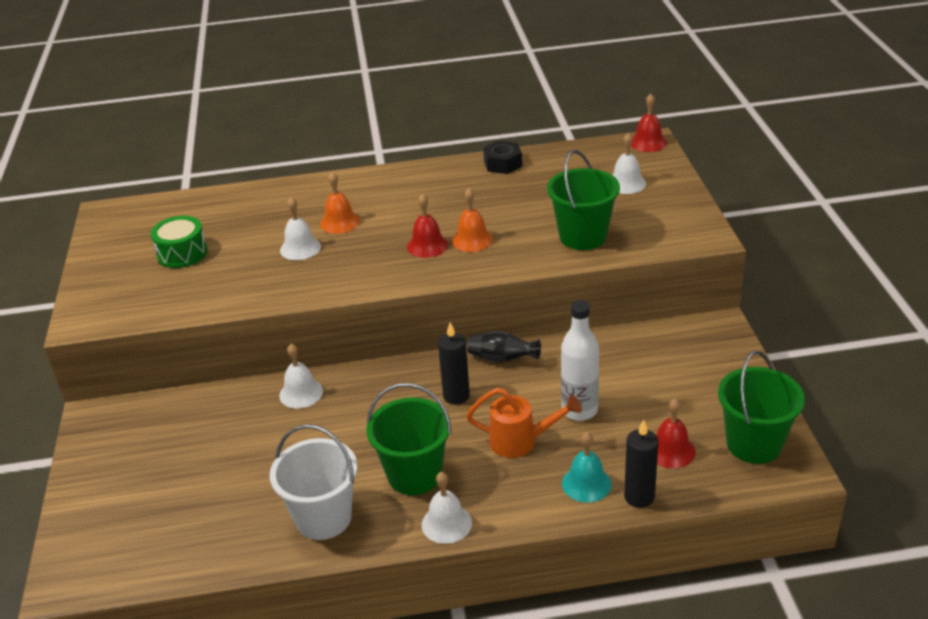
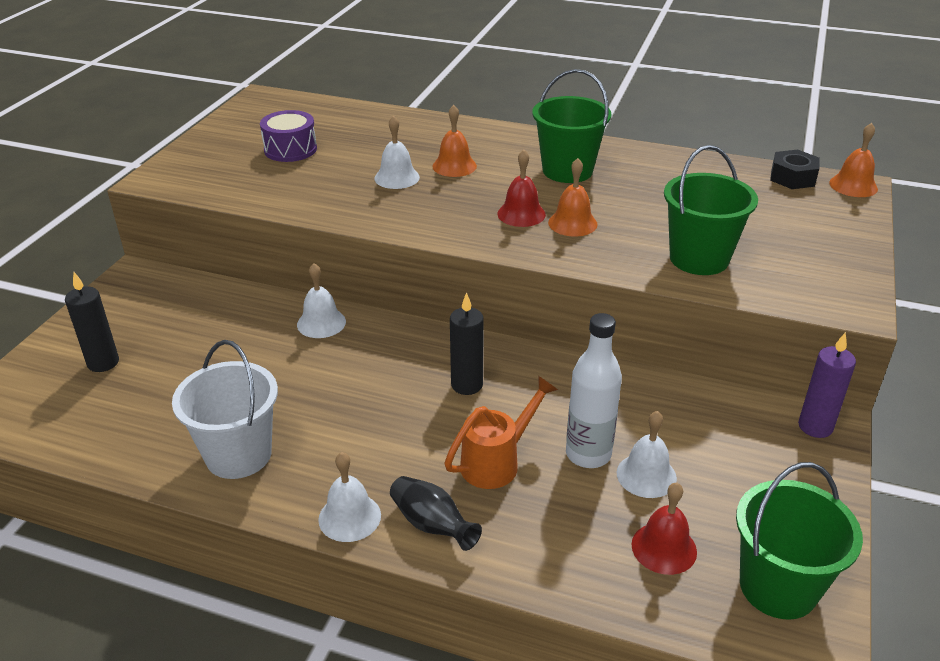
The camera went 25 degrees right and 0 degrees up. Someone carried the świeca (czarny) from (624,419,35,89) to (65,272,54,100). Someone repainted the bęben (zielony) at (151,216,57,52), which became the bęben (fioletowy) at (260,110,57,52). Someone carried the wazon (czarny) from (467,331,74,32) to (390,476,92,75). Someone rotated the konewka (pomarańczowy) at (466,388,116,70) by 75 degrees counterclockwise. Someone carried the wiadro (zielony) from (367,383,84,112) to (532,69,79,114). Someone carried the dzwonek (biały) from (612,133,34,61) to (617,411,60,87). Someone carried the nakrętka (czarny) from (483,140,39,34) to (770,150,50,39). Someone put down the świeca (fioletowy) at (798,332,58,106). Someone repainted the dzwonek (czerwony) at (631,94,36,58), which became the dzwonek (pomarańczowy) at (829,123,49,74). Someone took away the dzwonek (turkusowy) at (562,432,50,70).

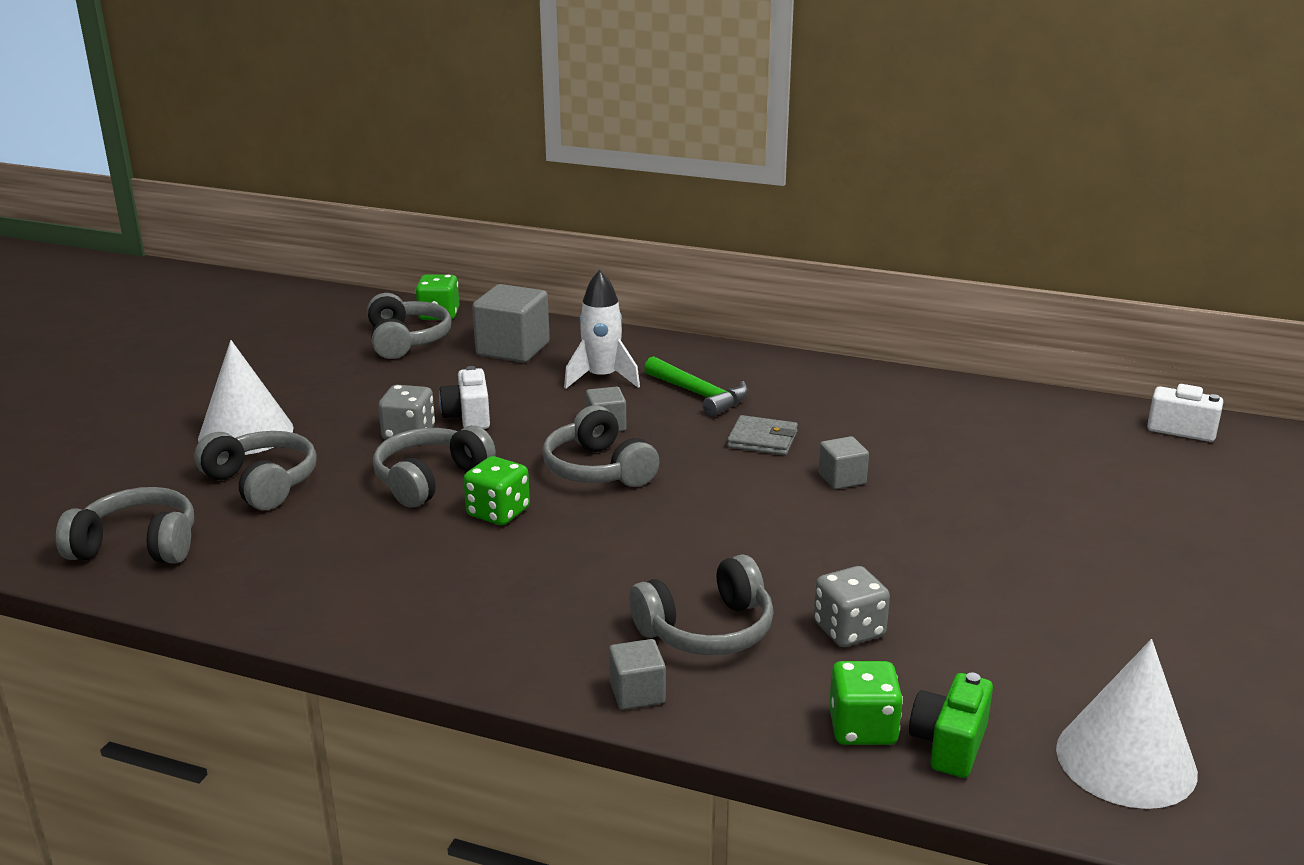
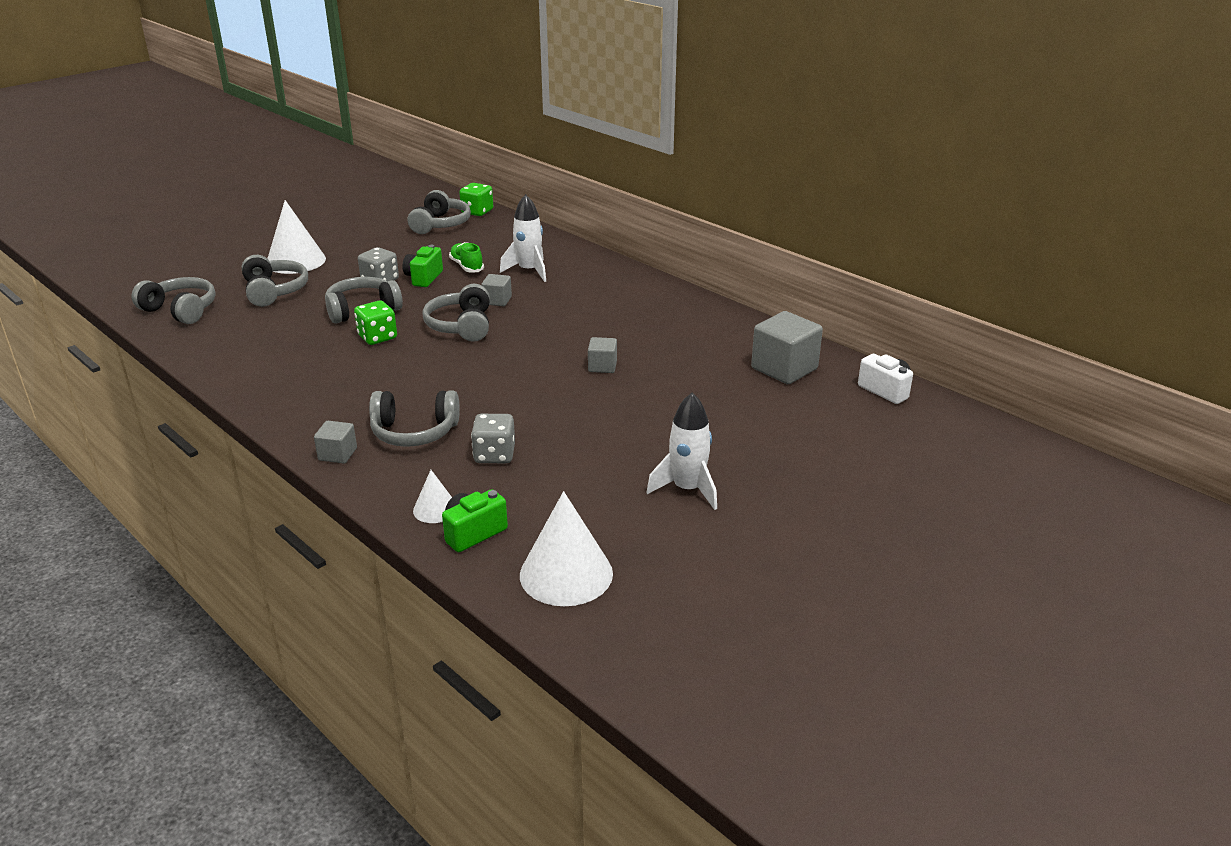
The camera went 25 degrees right and 5 degrees up. Someone repainted the aparat fotograficzny (biały) at (439,366,51,63), which became the aparat fotograficzny (zielony) at (402,245,41,42). Someone swapped the kostka do gry (zielony) at (829,661,74,84) for the stożek (biały) at (413,470,39,53). Someone put down the but (zielony) at (449,242,35,30). Someone put down the rakieta (biały) at (646,393,71,117). Someone carried the sześcian (szary) from (472,284,78,79) to (751,311,72,73). Someone took away the młotek (zielony) at (644,356,104,61). Someone took away the portfel (szary) at (727,415,71,41).

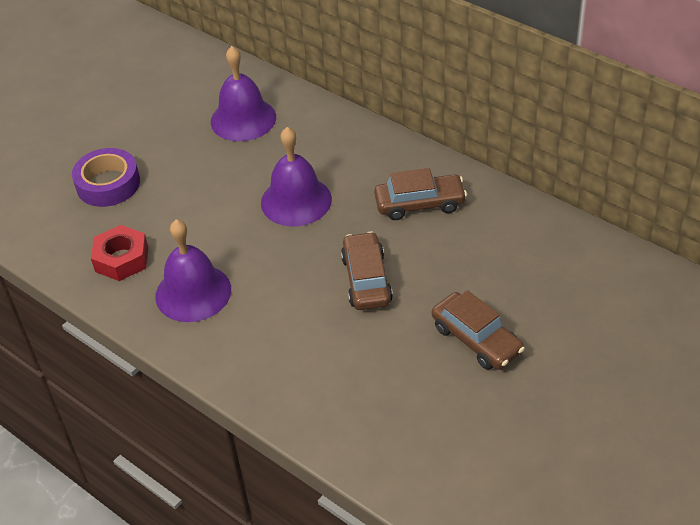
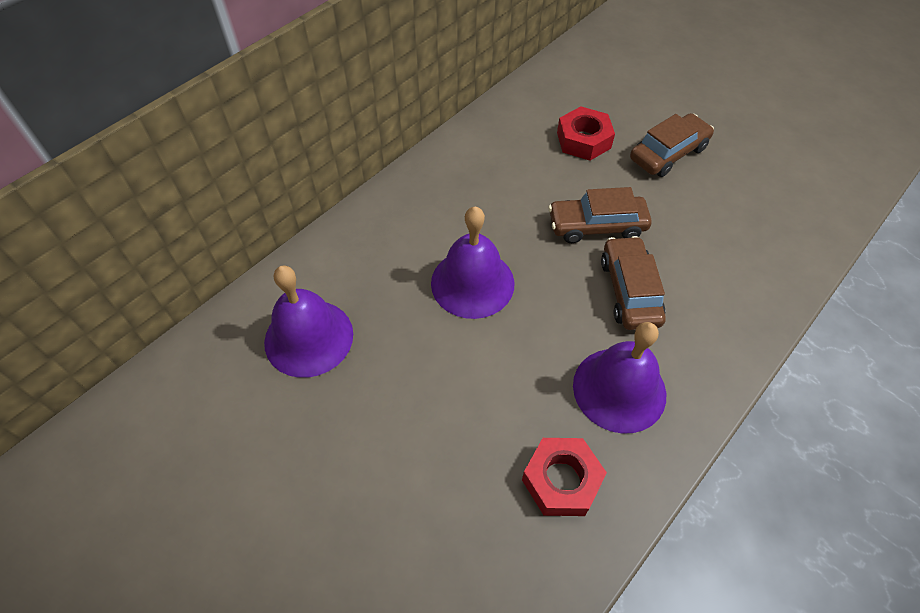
The camera went 90 degrees left and 10 degrees up. Someone put down the nakrętka (czerwony) at (557,106,58,55). Someone carried the samochód (brązowy) from (374,168,93,52) to (601,236,65,94). Someone took away the taśma klejąca (fioletowy) at (72,148,68,59).

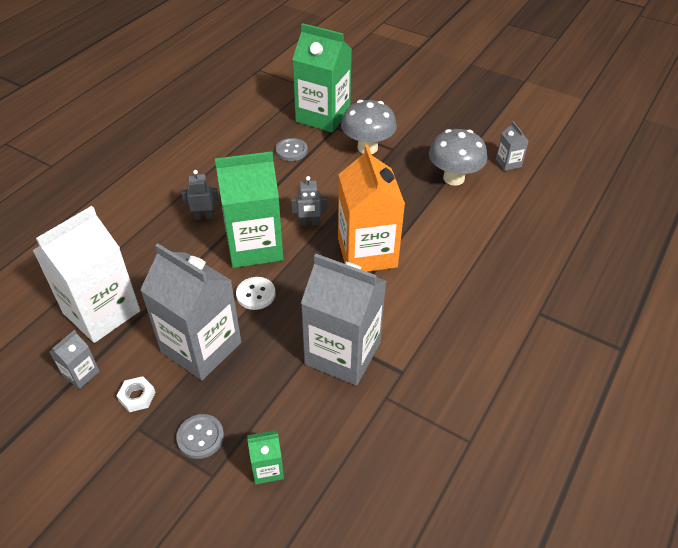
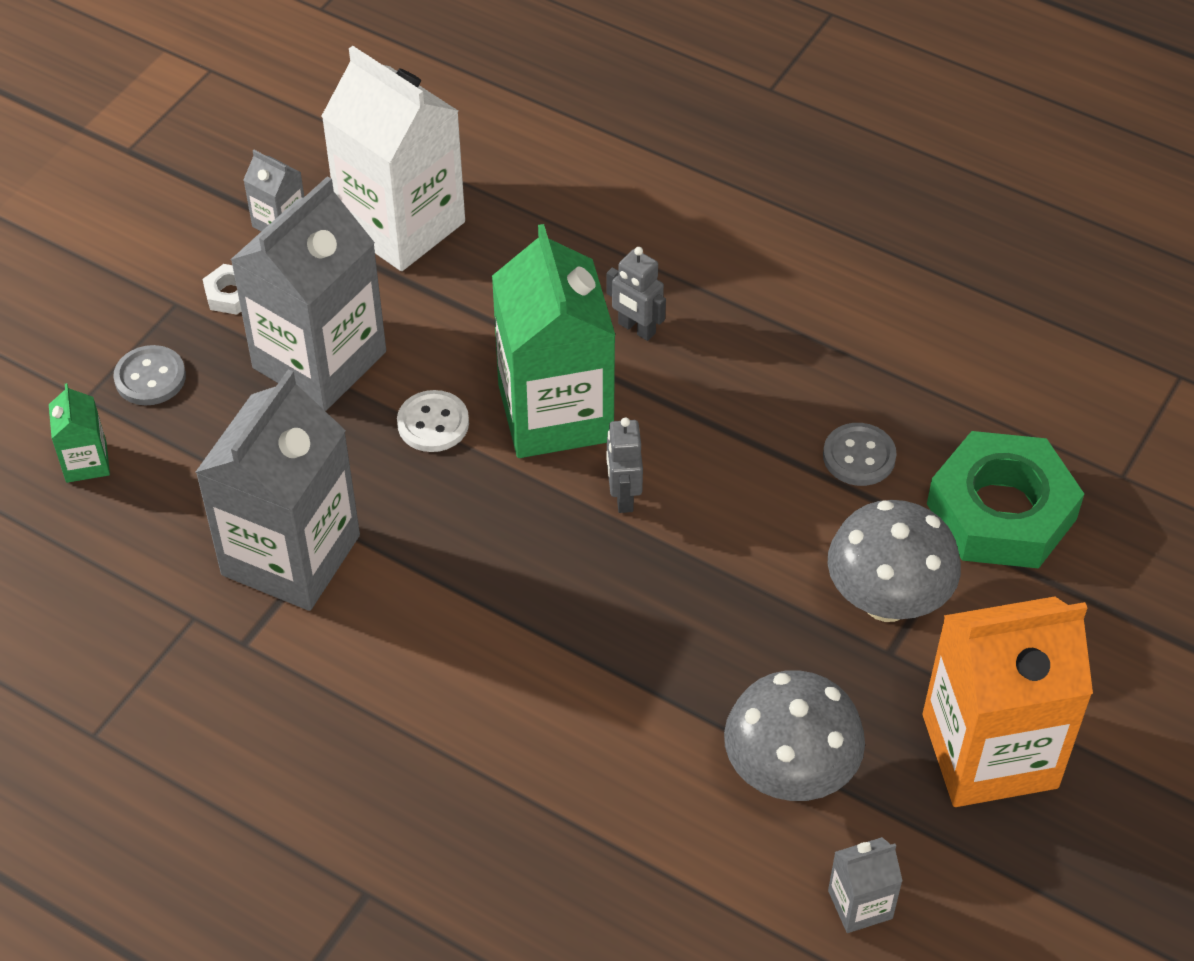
The camera went 90 degrees right and 5 degrees up. Someone rotated the robot (szary) at (181,170,38,50) by 135 degrees clockwise. Someone carried the karton mleka (pomarańczowy) from (338,145,67,127) to (923,596,170,211). Someone swapped the karton mleka (zielony) at (292,23,60,110) for the nakrętka (zielony) at (927,431,157,138).

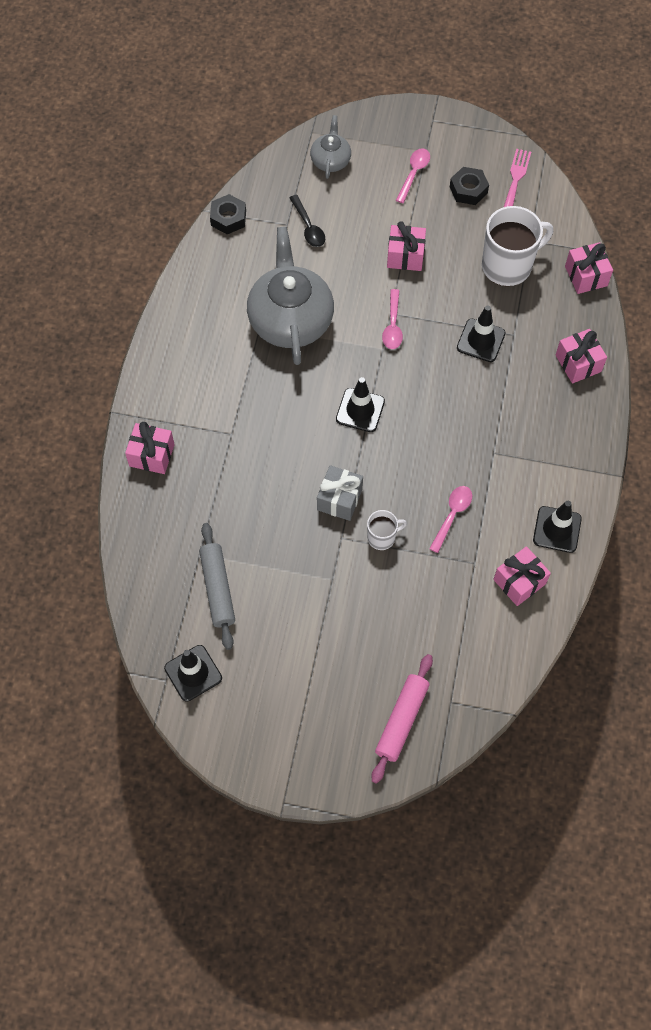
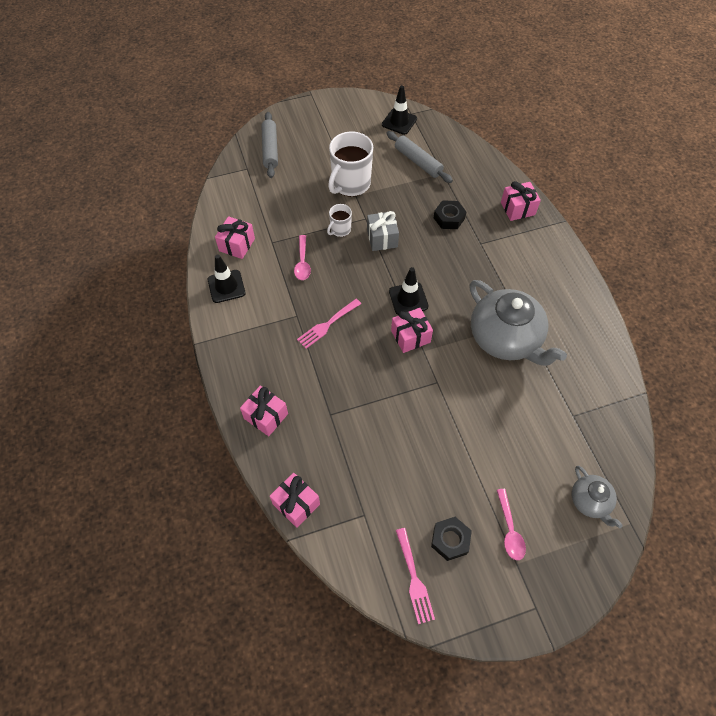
The camera went 150 degrees right and 5 degrees down. Someone repainted the wałek do ciasta (różowy) at (372,654,61,130), which became the wałek do ciasta (szary) at (261,112,17,66). Someone put down the widelec (różowy) at (297,299,64,50). Someone carried the kubek (biały) from (482,206,71,80) to (328,131,45,66). Someone carried the prezent (różowy) from (387,221,39,50) to (391,308,42,45). Someone carried the nakrętka (czarny) from (210,194,36,40) to (434,200,32,29). Someone took away the łyżka (czarny) at (289,195,36,52). Someone took away the łyżka (różowy) at (382,289,21,60). Someone took away the pachołek (czarny) at (457,305,49,57).

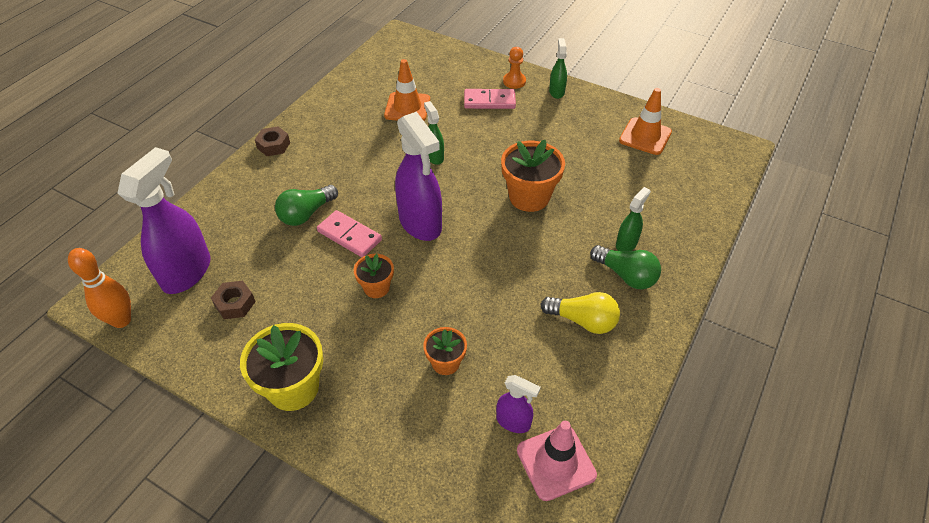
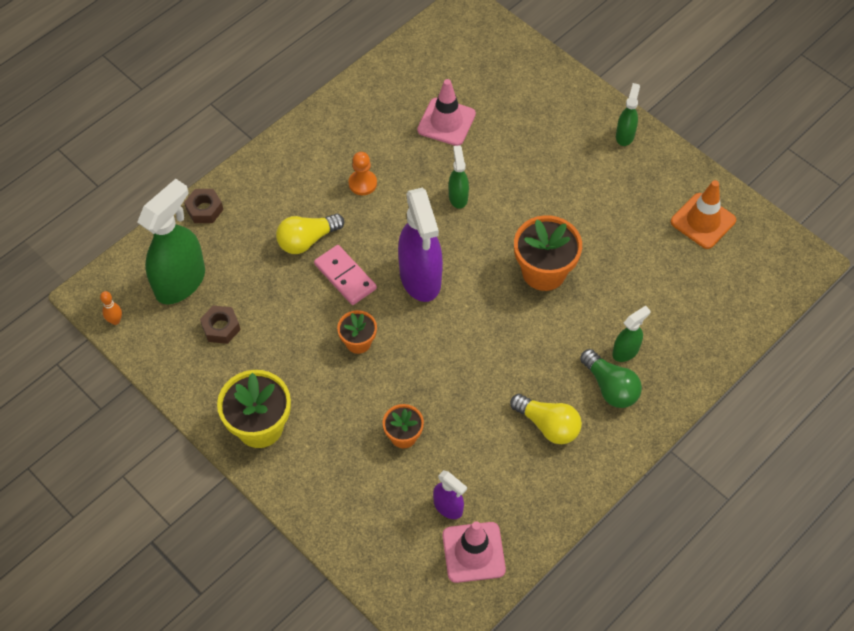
The camera went 15 degrees right and 10 degrees up. Someone scaled the kręgiel (pomarańczowy) at (68,248,63,80) by 0.53. Someone repainted the spryskiwacz (fioletowy) at (117,147,93,147), which became the spryskiwacz (zielony) at (137,179,68,125). Someone carried the nakrętka (brązowy) from (255,126,35,30) to (184,189,39,34). Someone repainted the żarówka (zielony) at (275,185,63,41), which became the żarówka (żółty) at (276,213,68,41). Someone carried the pionek (pomarańczowy) from (503,47,23,42) to (349,152,28,43). Someone repainted the pachołek (pomarańczowy) at (384,59,46,62), which became the pachołek (różowy) at (417,79,59,67). Someone took away the kostka domina (różowy) at (464,89,52,20).

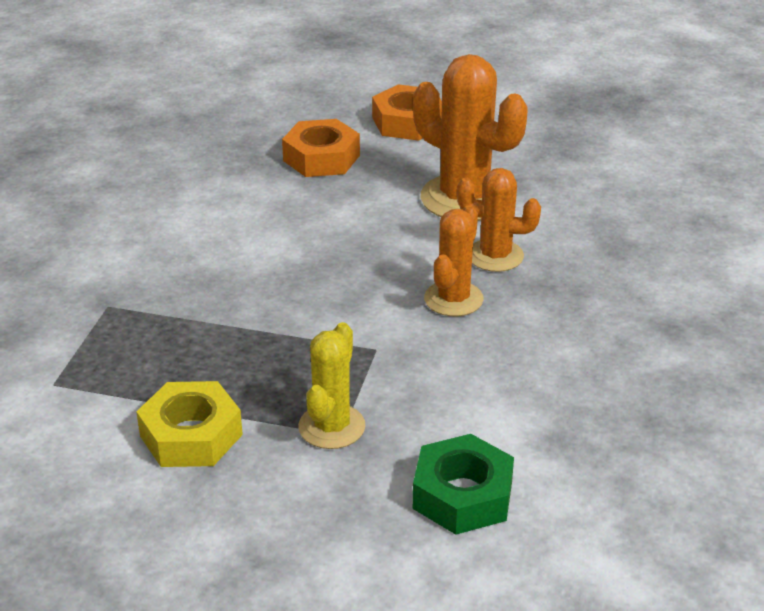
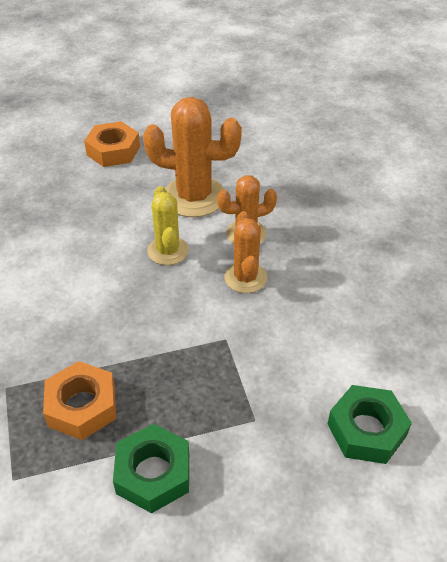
The camera went 30 degrees left and 10 degrees up. Someone carried the nakrętka (pomarańczowy) from (282,119,78,58) to (43,361,73,79). Someone repainted the nakrętka (żółty) at (136,381,107,86), which became the nakrętka (zielony) at (113,424,76,89). Someone carried the kaktus (żółty) from (298,322,68,127) to (147,186,42,79).

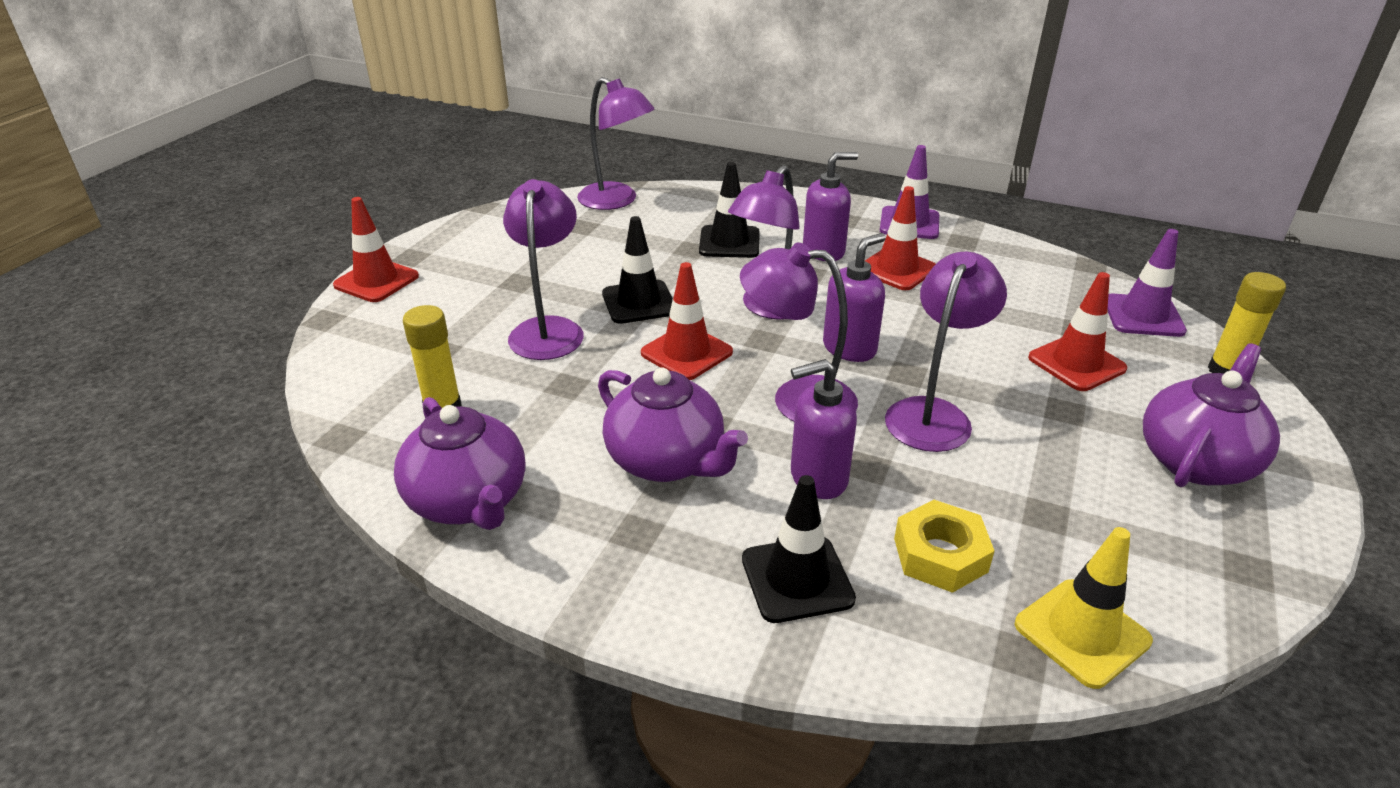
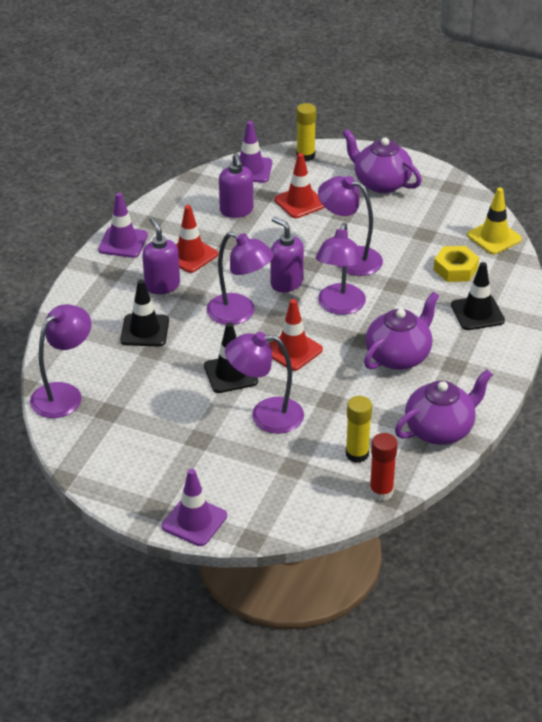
The camera went 90 degrees left and 5 degrees up. Someone repainted the pachołek (czerwony) at (333,197,86,105), which became the pachołek (fioletowy) at (162,469,65,77). Someone carried the dozownik mydła (fioletowy) from (791,359,66,140) to (219,153,34,65). Someone put down the klej w sztyfcie (czerwony) at (370,433,28,68).

